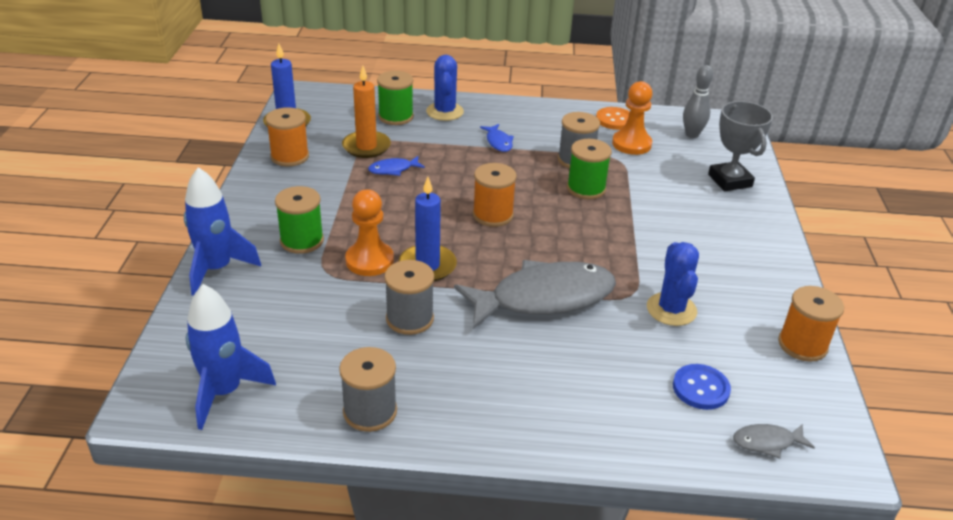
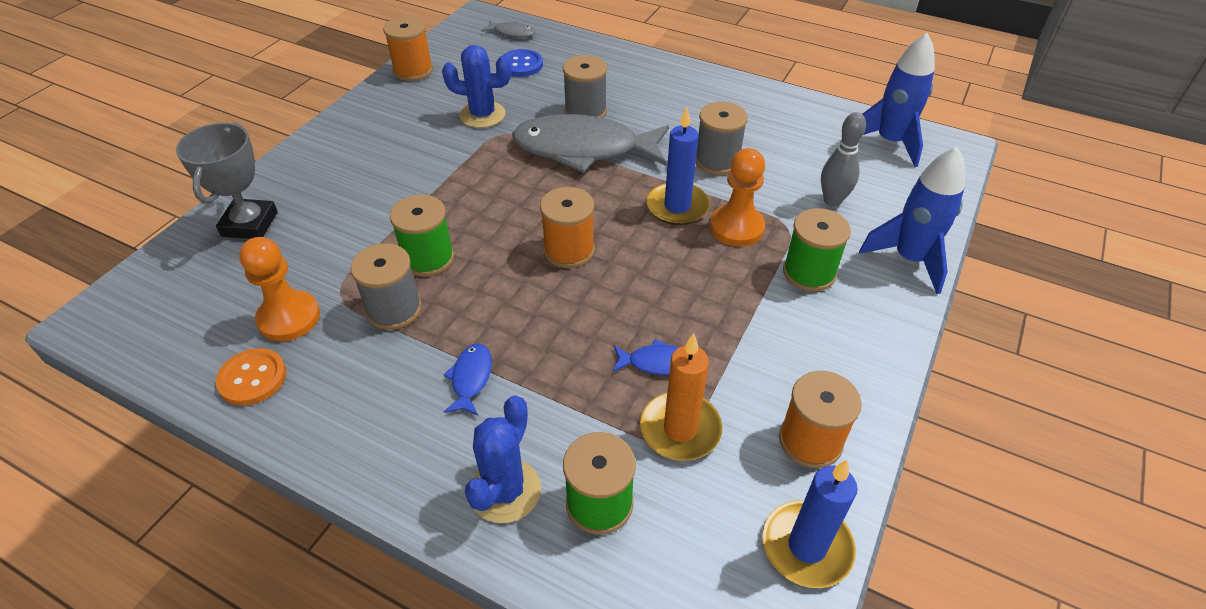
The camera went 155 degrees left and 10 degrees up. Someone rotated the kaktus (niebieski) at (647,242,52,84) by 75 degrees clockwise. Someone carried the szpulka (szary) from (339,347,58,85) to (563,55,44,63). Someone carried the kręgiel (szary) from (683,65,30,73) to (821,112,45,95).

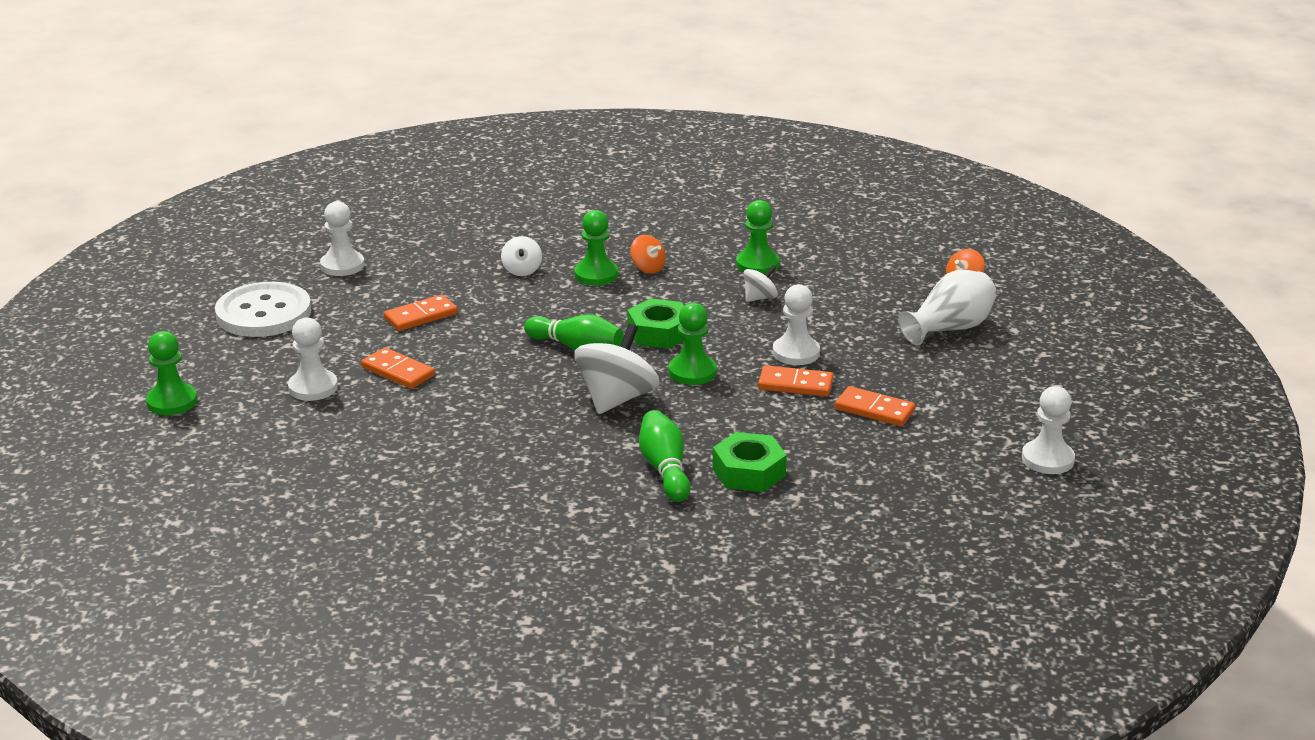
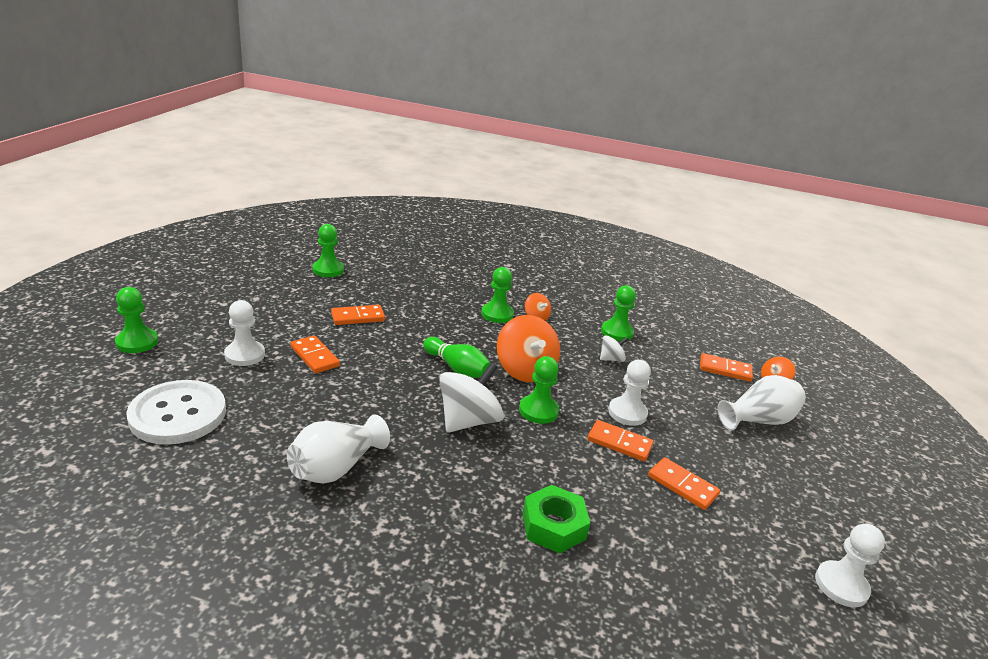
The camera went 10 degrees right and 0 degrees up. Someone carried the guzik (biały) from (215,282,96,55) to (126,380,100,65). Someone put down the wazon (biały) at (287,414,103,69). Someone repainted the pionek (biały) at (320,201,45,75), which became the pionek (zielony) at (313,224,31,53). Someone swapped the nakrętka (zielony) at (627,298,58,51) for the bączek (pomarańczowy) at (497,315,63,67). Someone put down the kostka domina (pomarańczowy) at (700,353,53,29). Someone took away the bączek (biały) at (501,236,41,40). Someone took away the kręgiel (zielony) at (639,410,52,92).

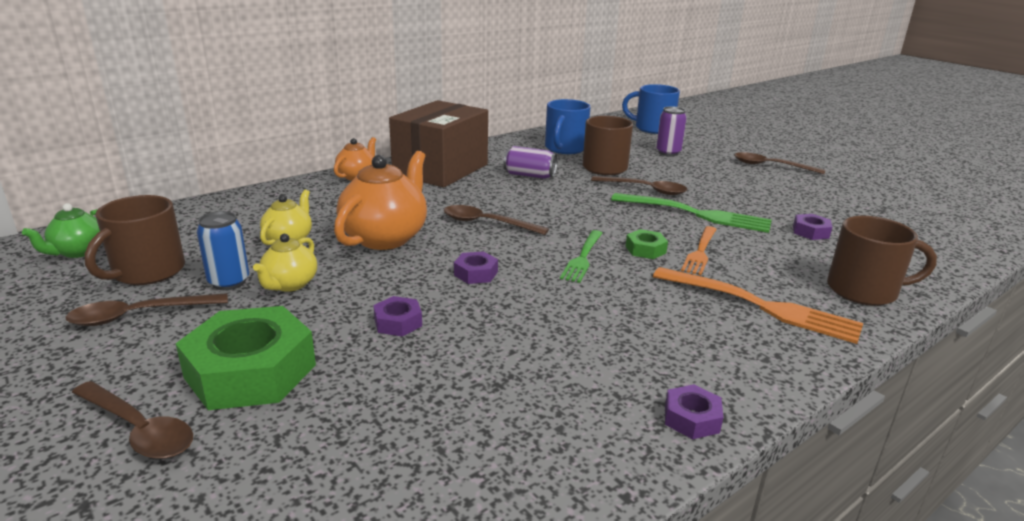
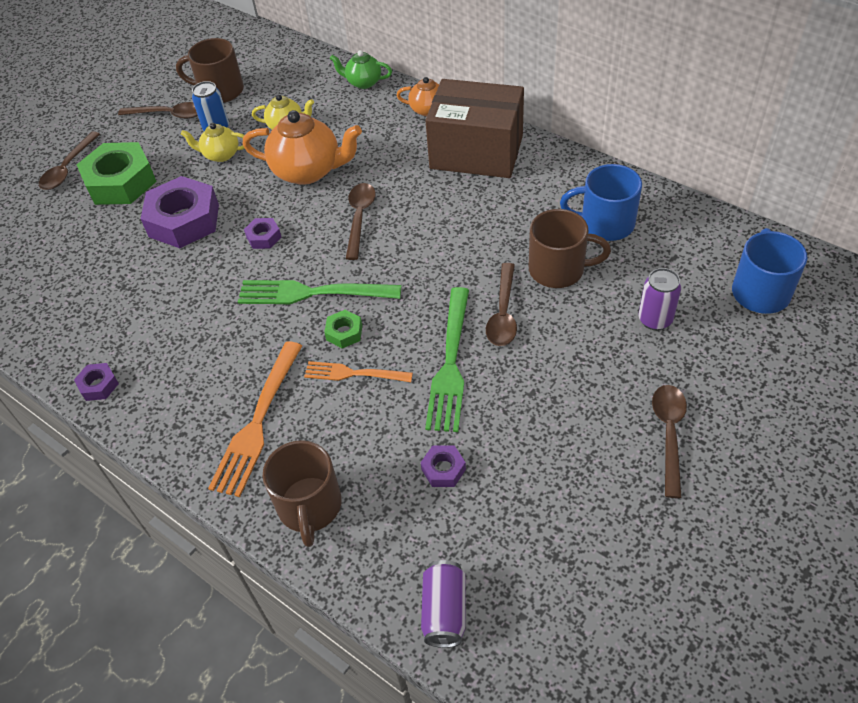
The camera went 80 degrees right and 25 degrees up. Someone rotated the łyżka (brązowy) at (65,293,163,33) by 135 degrees clockwise. Someone scaled the nakrętka (fioletowy) at (373,296,49,41) by 2.20. Someone scaled the widelec (zielony) at (560,230,42,53) by 1.62. Someone carried the imbryk (zielony) from (22,203,78,55) to (330,50,62,39). Someone carried the puszka (fioletowy) from (504,146,54,33) to (421,560,45,88).

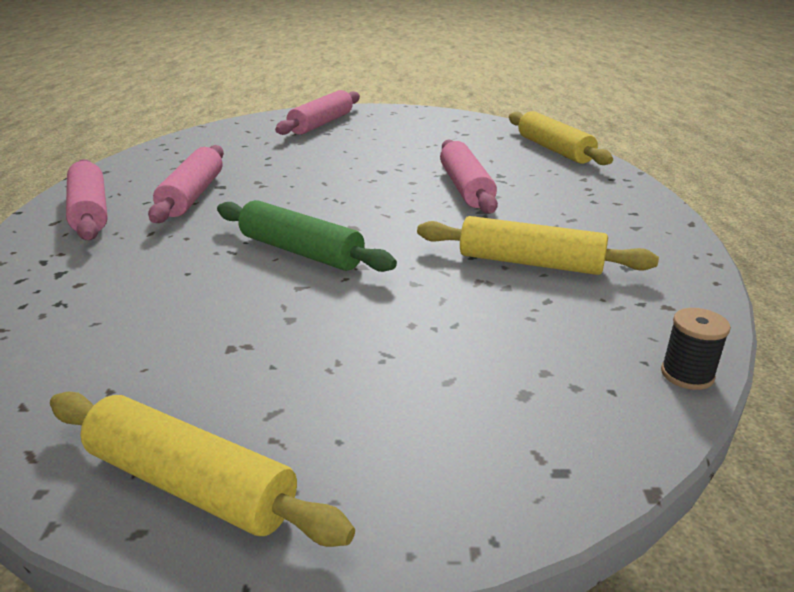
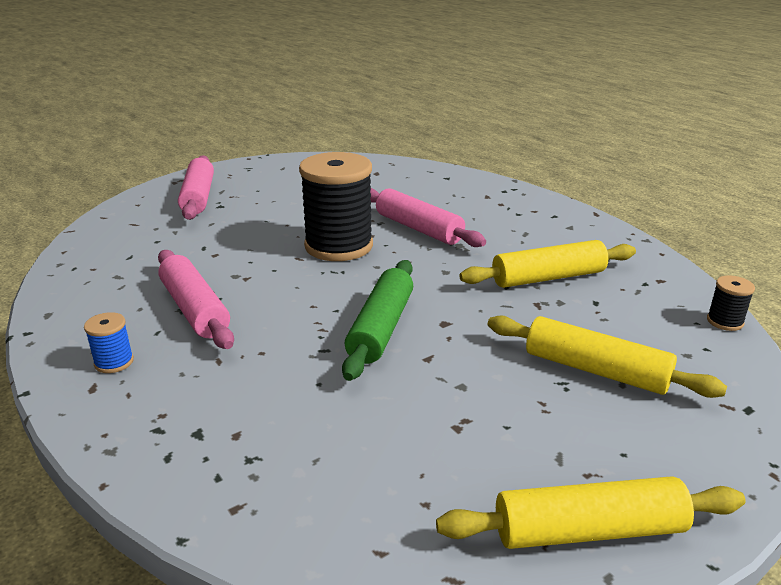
The camera went 35 degrees left and 0 degrees up. Someone swapped the wałek do ciasta (różowy) at (66,159,42,81) for the szpulka (niebieski) at (84,312,50,61). Someone put down the szpulka (czarny) at (299,152,74,109). Someone rotated the wałek do ciasta (zielony) at (217,200,180,72) by 75 degrees counterclockwise. Someone carried the wałek do ciasta (żółty) from (509,111,104,54) to (488,315,239,83).

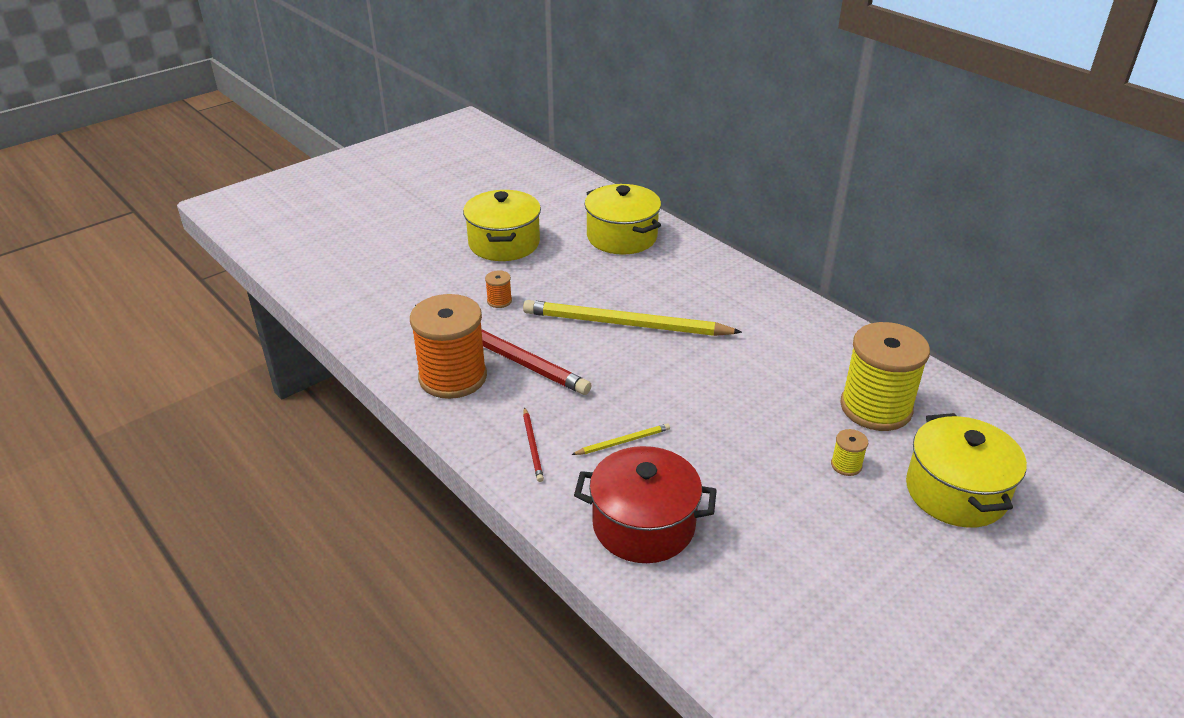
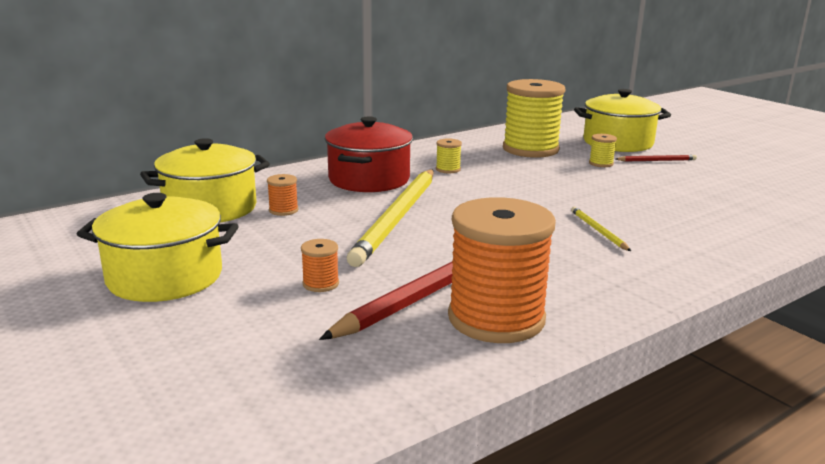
The camera went 85 degrees left and 15 degrees down. Someone put down the szpulka (pomarańczowy) at (267,174,31,42). Someone carried the garnek (czerwony) from (574,446,143,117) to (325,117,88,75). Someone put down the szpulka (żółty) at (436,139,26,34). Someone carried the ołówek (czerwony) from (523,407,21,75) to (615,155,82,7).

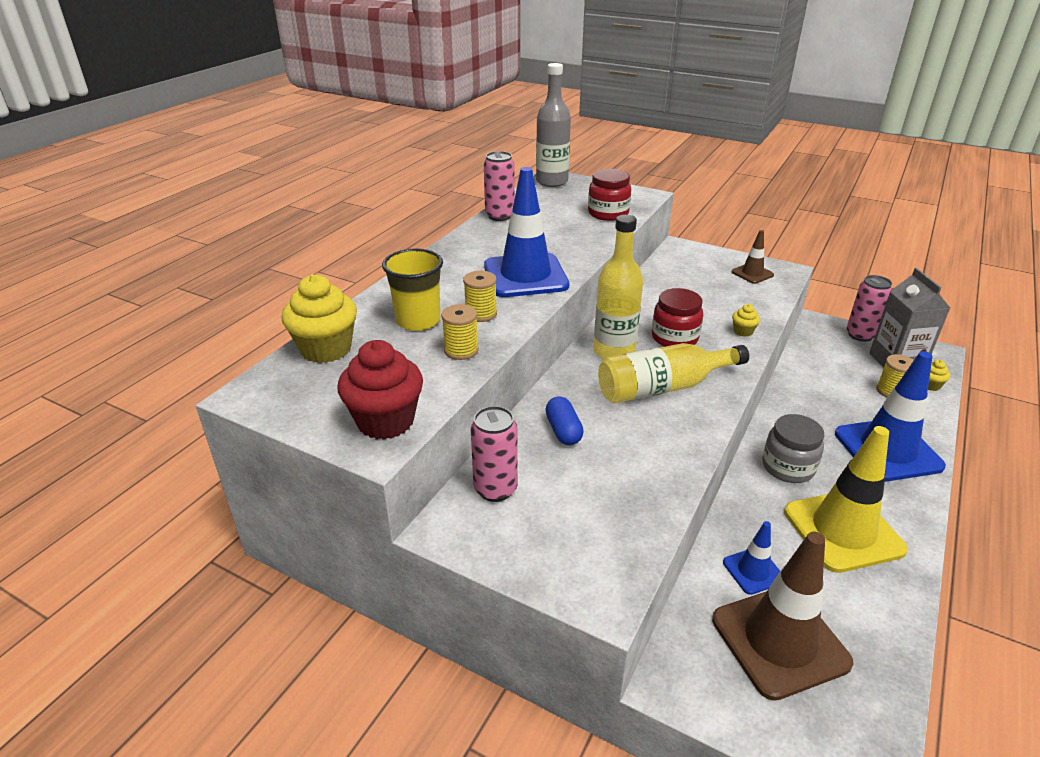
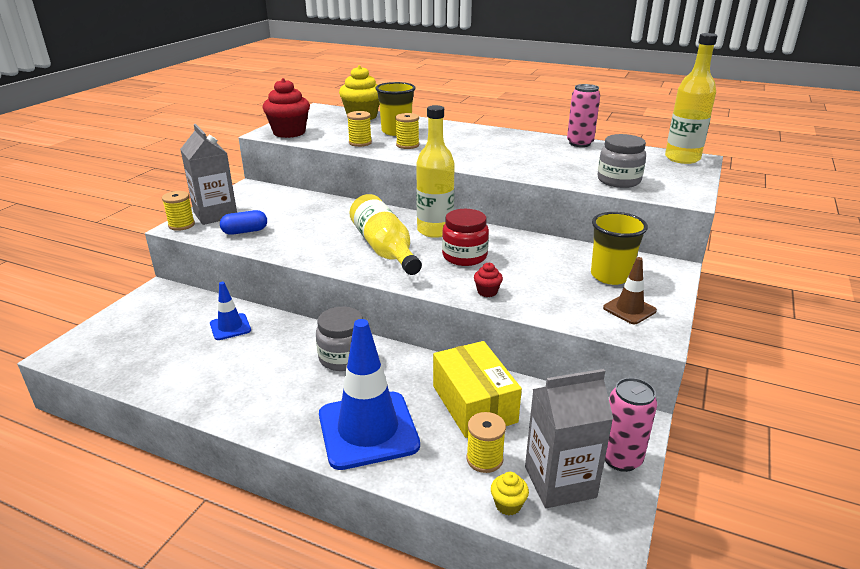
The camera went 85 degrees right and 5 degrees down. Someone put down the szpulka (żółty) at (162,191,33,40). Someone put down the karton mleka (szary) at (180,124,57,101). Someone carried the kapsułka (niebieski) from (545,397,39,48) to (220,210,47,25). Someone put down the pudełko (żółty) at (433,341,89,97). Someone repainted the muffinka (żółty) at (732,304,28,33), which became the muffinka (czerwony) at (474,263,29,34). Someone put down the szklanka (żółty) at (591,212,57,73). Someone repainted the słoik (czerwony) at (588,169,43,52), which became the słoik (szary) at (597,134,49,54). Someone repainted the butelka (szary) at (536,63,35,124), which became the butelka (żółty) at (665,33,52,131). Someone took away the puszka (różowy) at (471,406,47,96). Someone took away the pachołek (niebieski) at (484,167,85,130). Someone took away the pachołek (brązowy) at (712,532,142,169). Someone took away the pachołek (żółty) at (784,426,124,147).

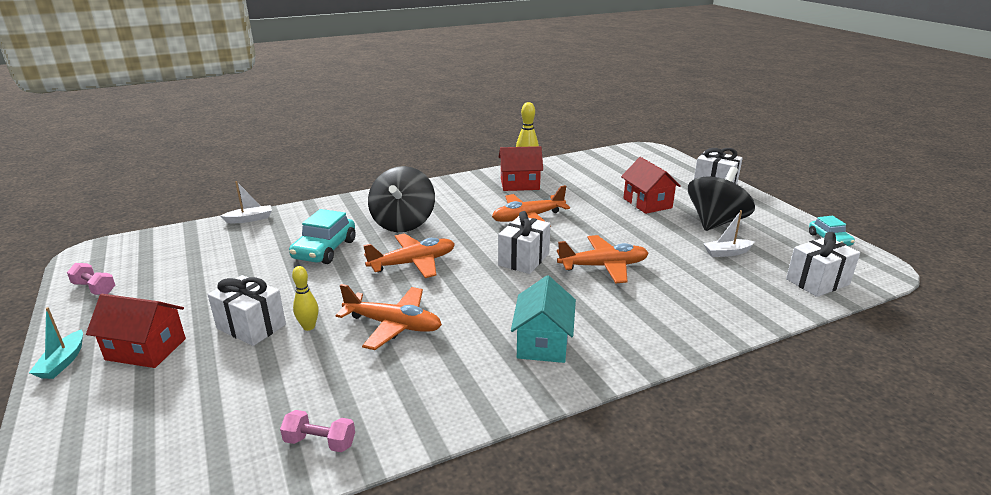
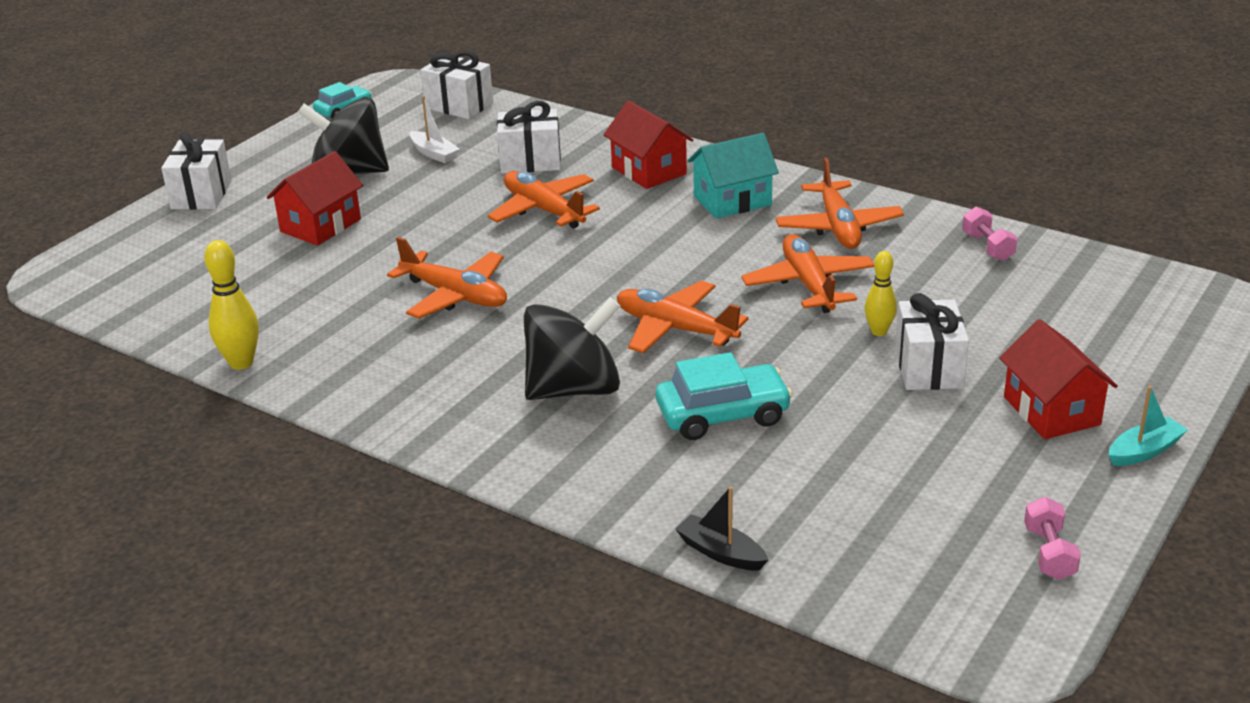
The camera went 120 degrees left and 5 degrees up. Someone carried the prezent (biały) from (498,211,53,63) to (497,101,64,72). Someone carried the domek (czerwony) from (498,146,45,45) to (603,100,90,89). Someone repainted the łódka (biały) at (221,181,51,42), which became the łódka (czarny) at (675,486,93,84). Someone put down the samolot (pomarańczowy) at (775,158,129,91).

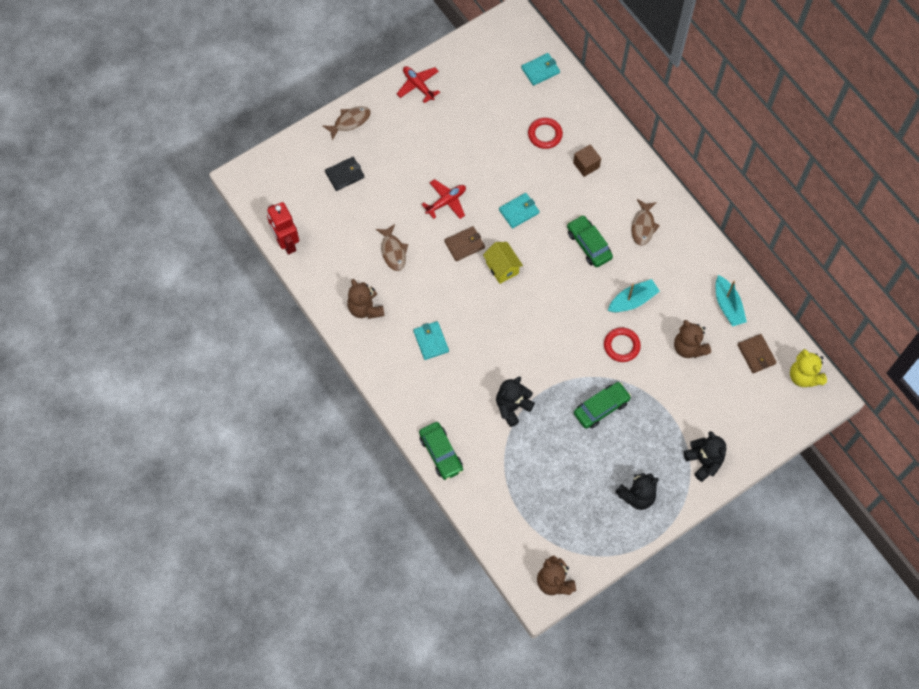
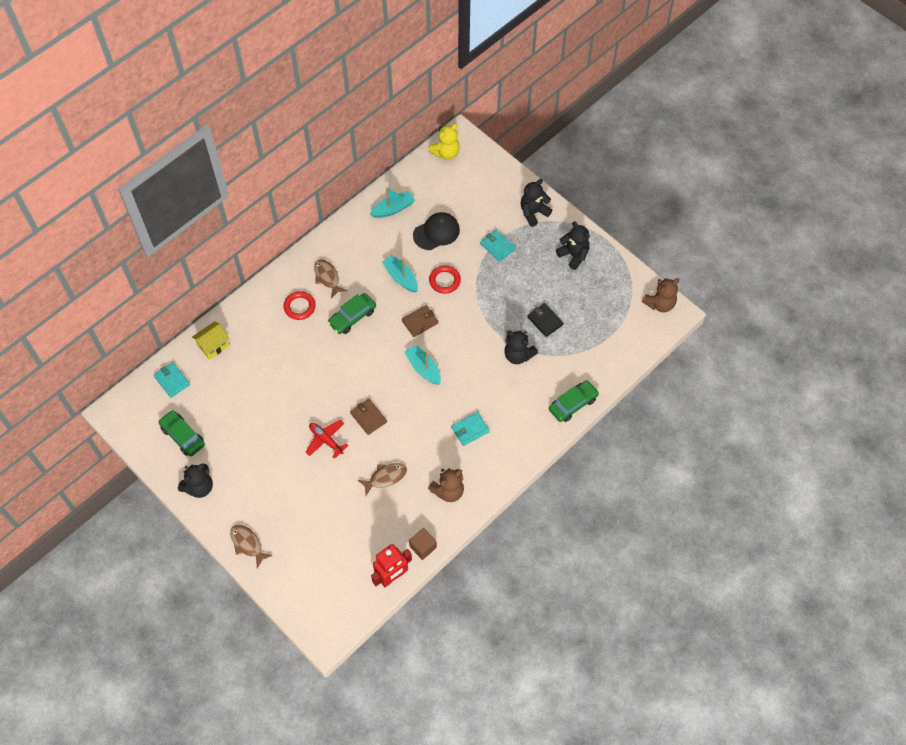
The camera went 100 degrees left and 5 degrees down. Someone carried the samochód (zielony) from (574,382,57,47) to (158,410,47,46). Someone swapped the samolot (czerwony) at (397,66,43,37) for the miś (czarny) at (178,463,35,35). Someone carried the domek (żółty) from (483,242,40,42) to (192,321,38,39). Someone carried the pierścień (czerwony) from (528,118,35,31) to (283,291,33,29). Someone rotated the ryba (brązowy) at (631,199,29,47) by 120 degrees counterclockwise. Someone carried the portfel (brązowy) from (738,334,39,39) to (402,305,36,32). Someone put down the łódka (turkusowy) at (404,344,37,41). Someone carried the sześcian (brązowy) from (573,144,28,33) to (409,528,28,32). Someone swapped the miś (brązowy) at (674,320,37,38) for the czapka (czarny) at (413,212,47,38). Someone carried the portfel (turkusowy) from (499,193,40,35) to (480,230,36,32). Someone carried the portfel (czarny) from (325,157,40,34) to (527,303,37,34).

